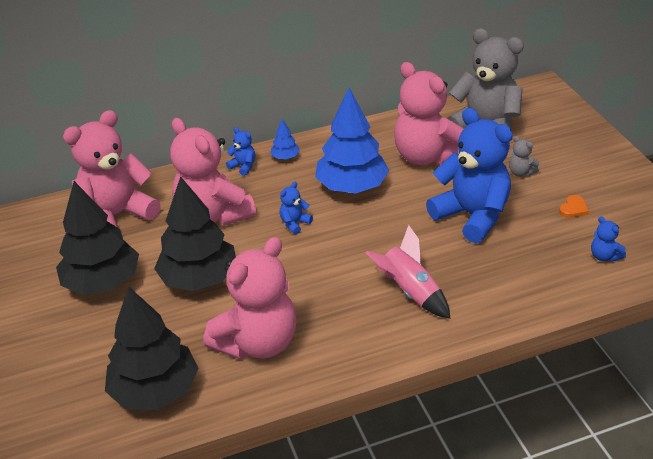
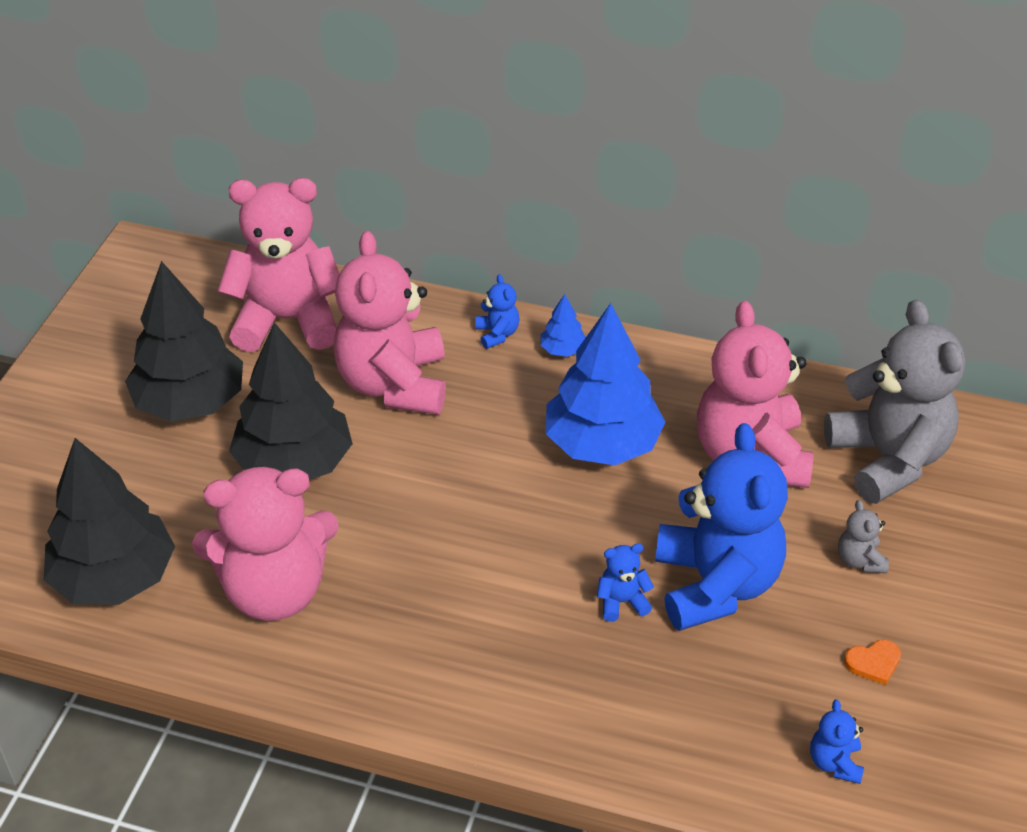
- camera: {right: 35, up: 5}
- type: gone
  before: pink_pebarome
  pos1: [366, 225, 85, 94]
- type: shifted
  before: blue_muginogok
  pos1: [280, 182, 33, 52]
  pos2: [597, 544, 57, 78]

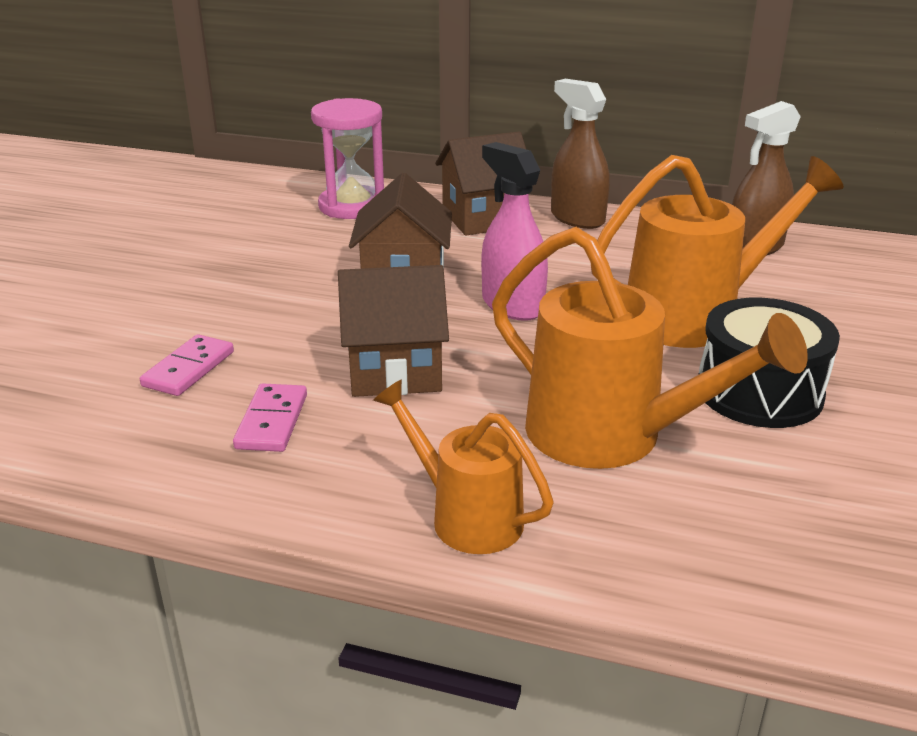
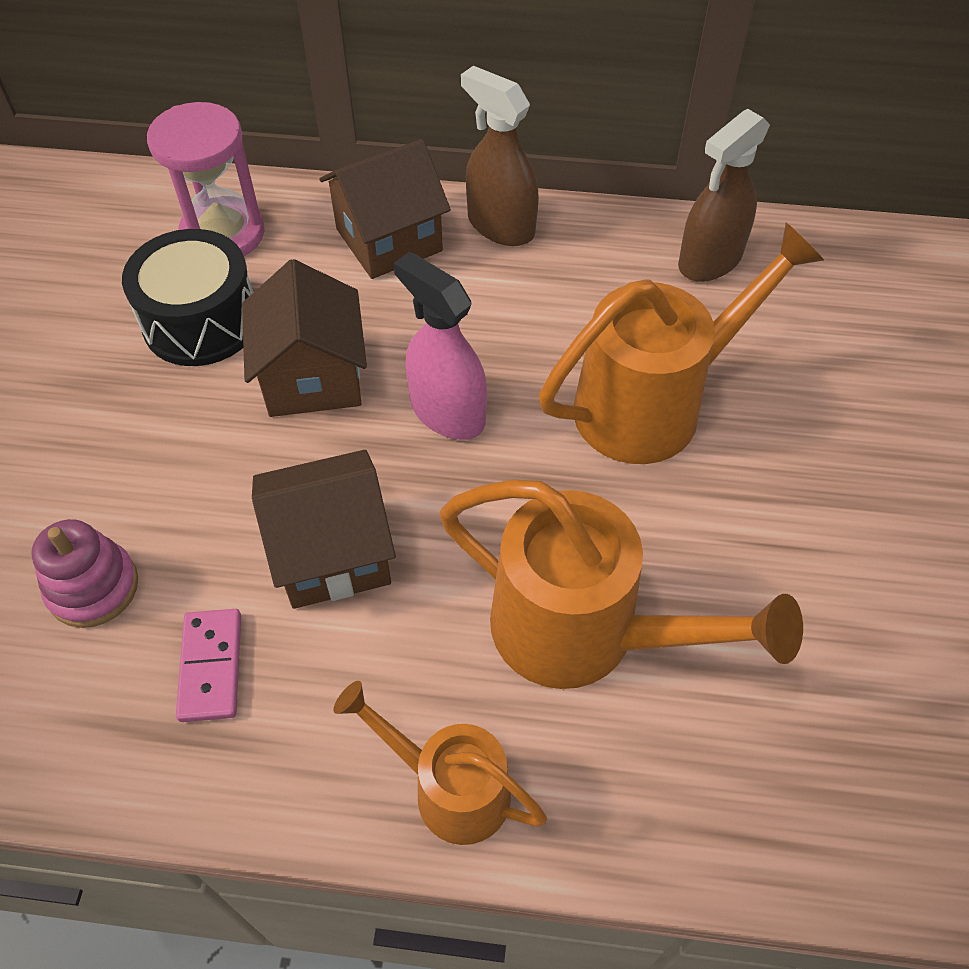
- camera: {right: -10, up: 25}
- type: shifted
  before: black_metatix
  pos1: [698, 298, 142, 130]
  pos2: [122, 229, 131, 137]
- type: swapped
  before: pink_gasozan
  after: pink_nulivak
  pos1: [140, 334, 94, 62]
  pos2: [31, 519, 107, 109]

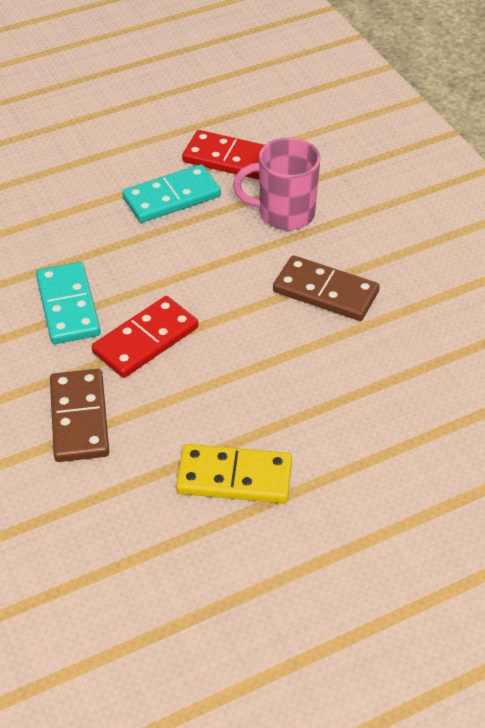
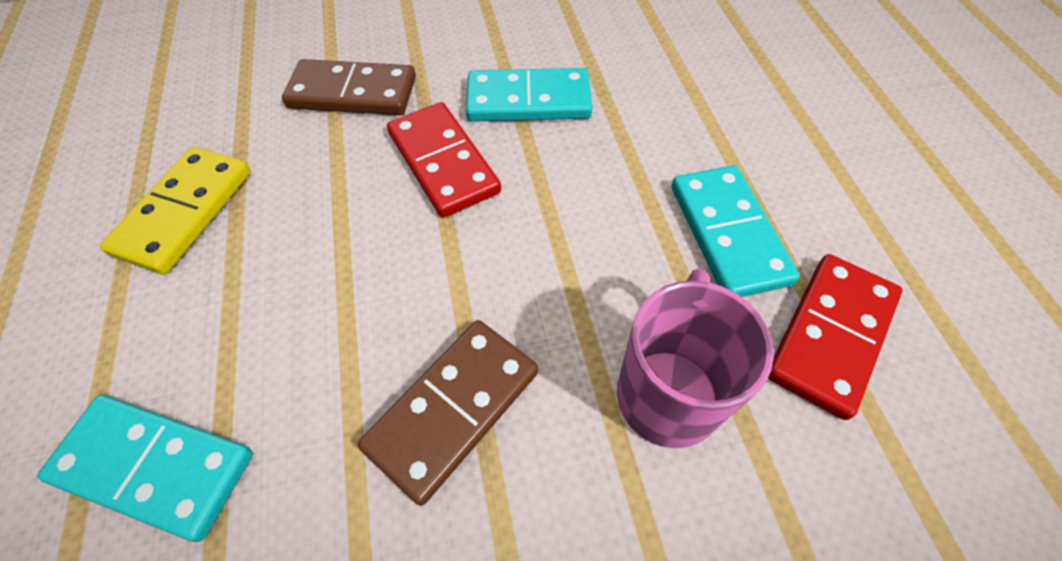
- camera: {right: 105, up: 10}
- type: new
  after: turquoise_gasozan
  pos2: [37, 395, 216, 147]

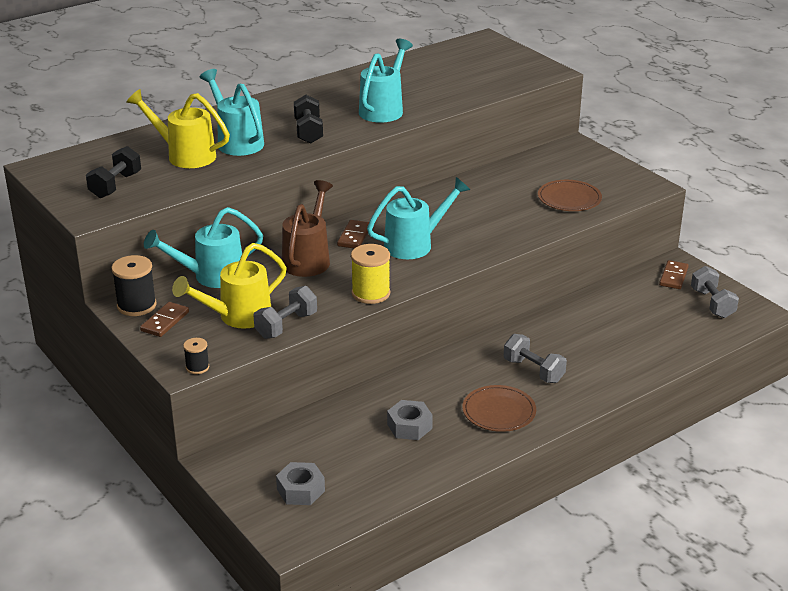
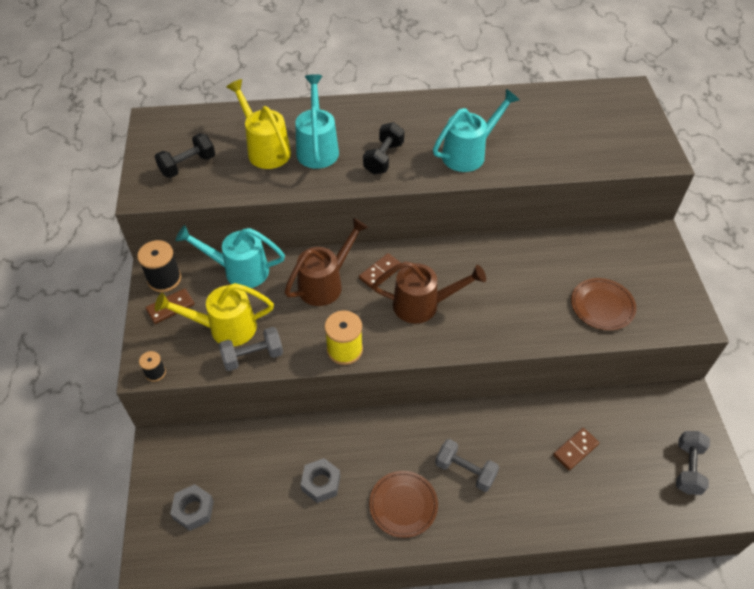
- camera: {right: 30, up: 20}
- type: shifted
  before: brown_gasozan
  pos1: [659, 260, 30, 29]
  pos2: [553, 428, 46, 42]
- type: repainted
  before: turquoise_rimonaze
  after: brown_rimonaze
  pos1: [367, 177, 103, 82]
  pos2: [372, 261, 114, 63]
- type: rotated
  before: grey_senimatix
  pos1: [504, 334, 63, 49]
  pos2: [435, 439, 64, 53]
  turn: -45

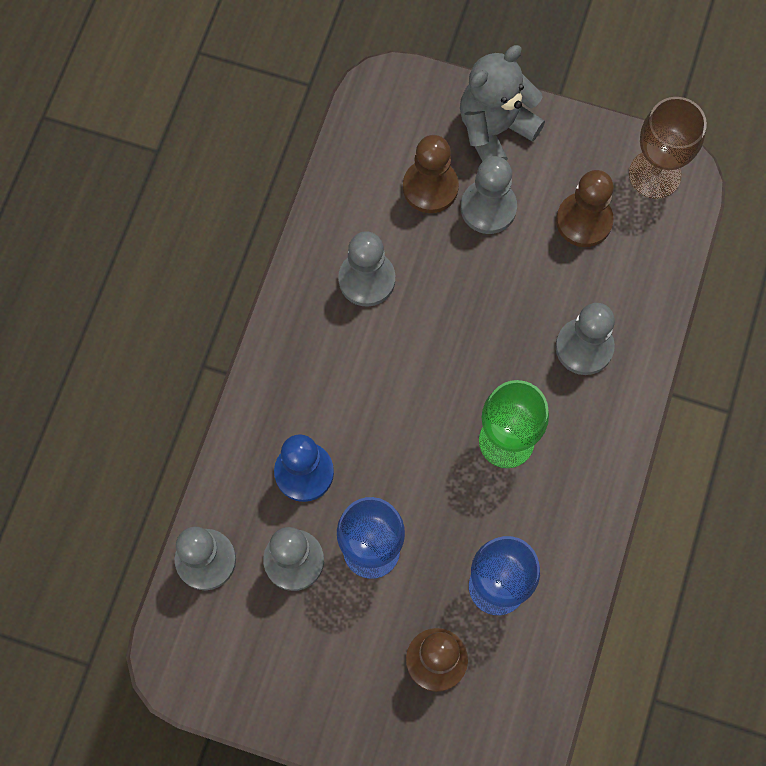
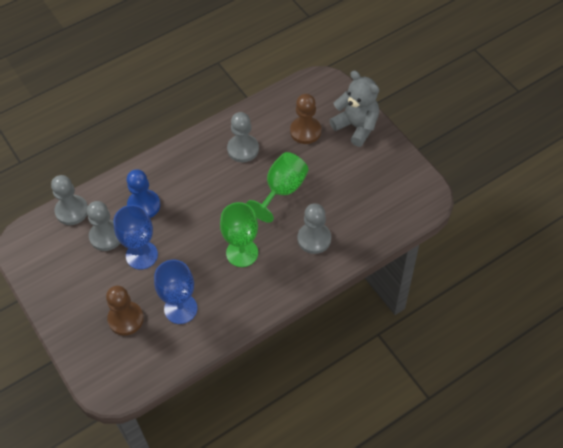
- camera: {right: 40, up: -15}
- type: gone
  before: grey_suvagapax
  pos1: [461, 156, 56, 78]
- type: gone
  before: brown_suvagapax
  pos1: [556, 170, 58, 77]
- type: gone
  before: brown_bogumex
  pos1: [629, 97, 78, 102]
- type: new
  after: green_bogumex
  pos2: [246, 152, 62, 71]
- type: rotated
  before: grey_muginogok
  pos1: [460, 45, 85, 116]
  pos2: [329, 71, 50, 76]
  turn: 45

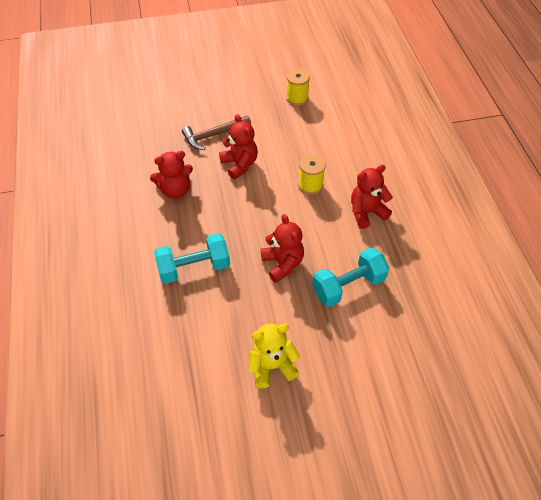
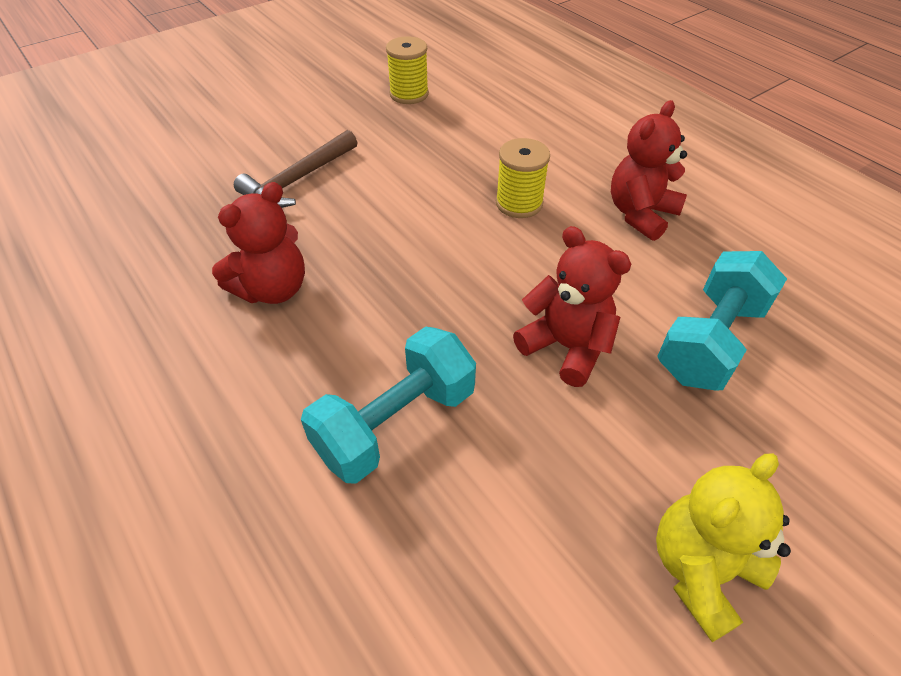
- camera: {right: -25, up: -5}
- type: gone
  before: red_muginogok
  pos1: [219, 114, 39, 65]

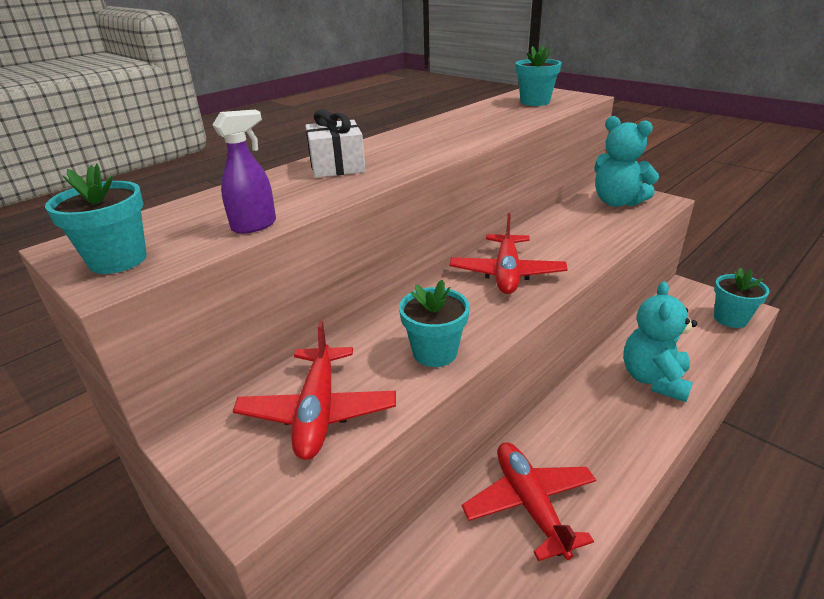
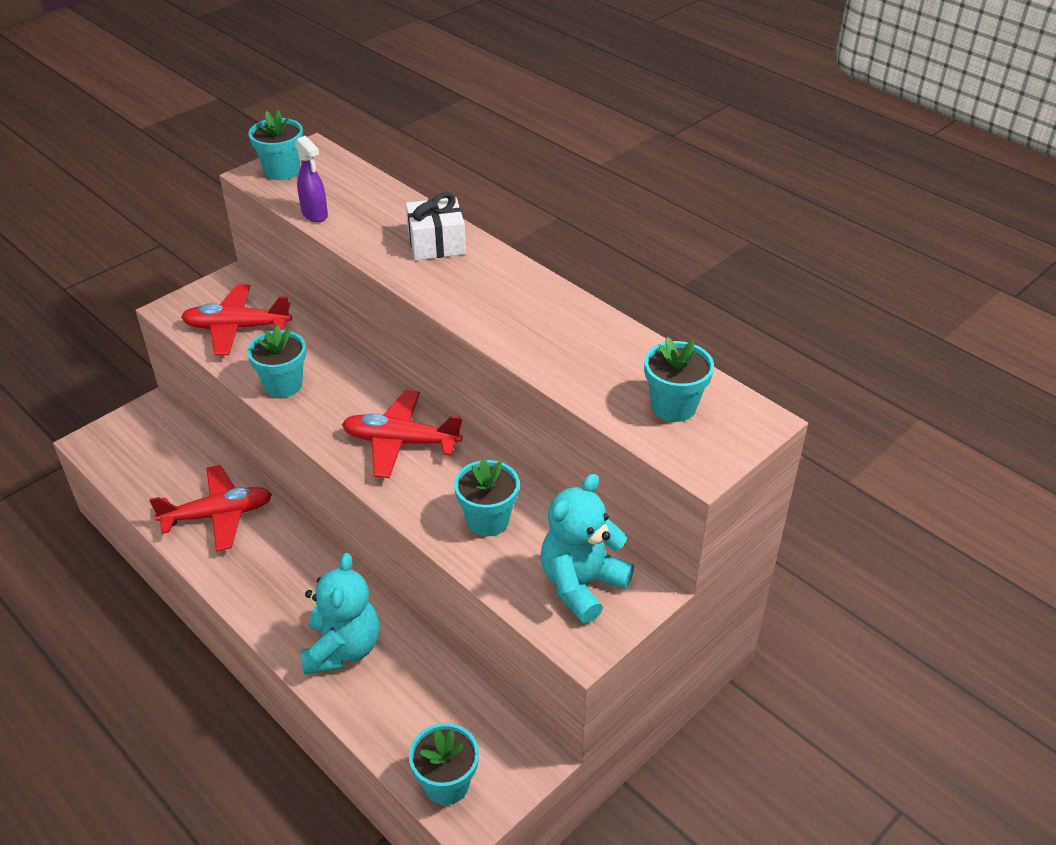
- camera: {right: 90, up: 10}
- type: new
  after: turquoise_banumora
  pos2: [454, 458, 66, 78]
- type: rotated
  before: turquoise_muginogok
  pos1: [623, 281, 74, 121]
  pos2: [301, 553, 78, 121]
  turn: 75

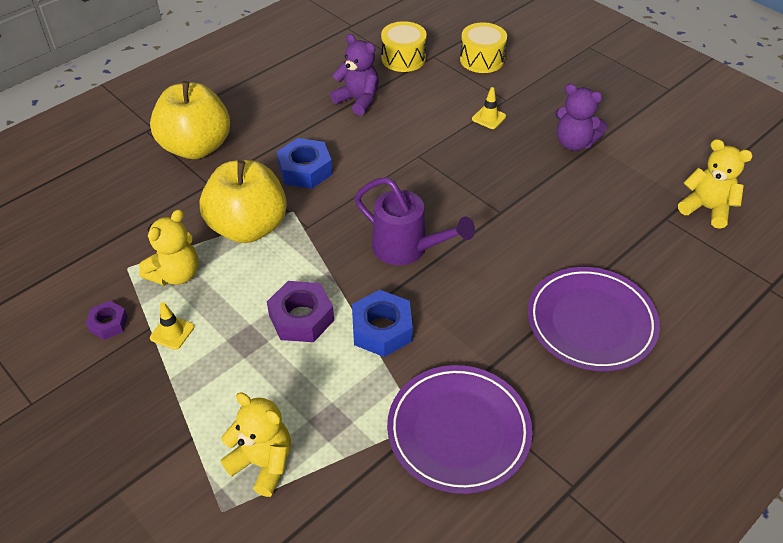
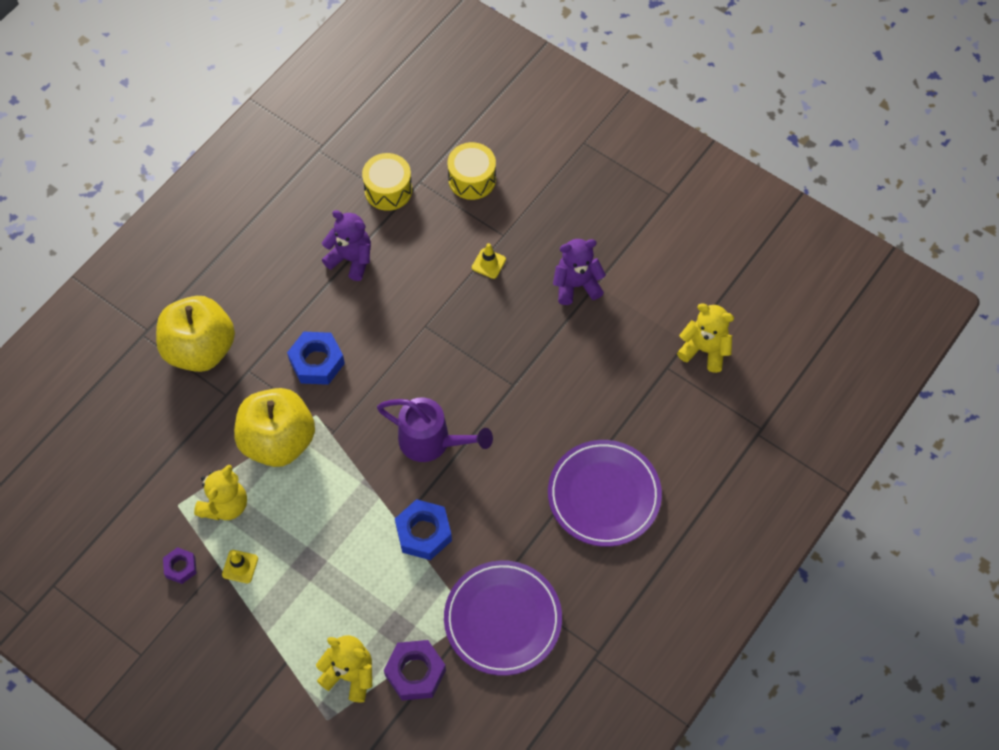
- camera: {right: -10, up: 15}
- type: shifted
  before: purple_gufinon
  pos1: [267, 281, 67, 61]
  pos2: [384, 640, 62, 61]
- type: rotated
  before: purple_muginogok
  pos1: [555, 84, 53, 67]
  pos2: [553, 239, 53, 66]
  turn: 150

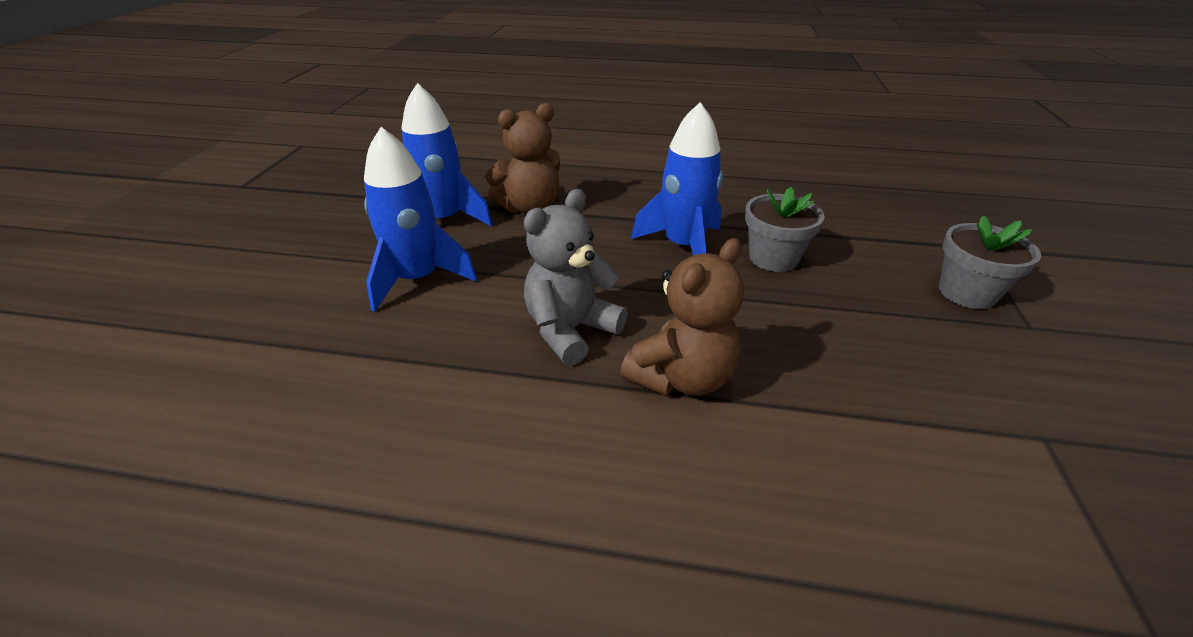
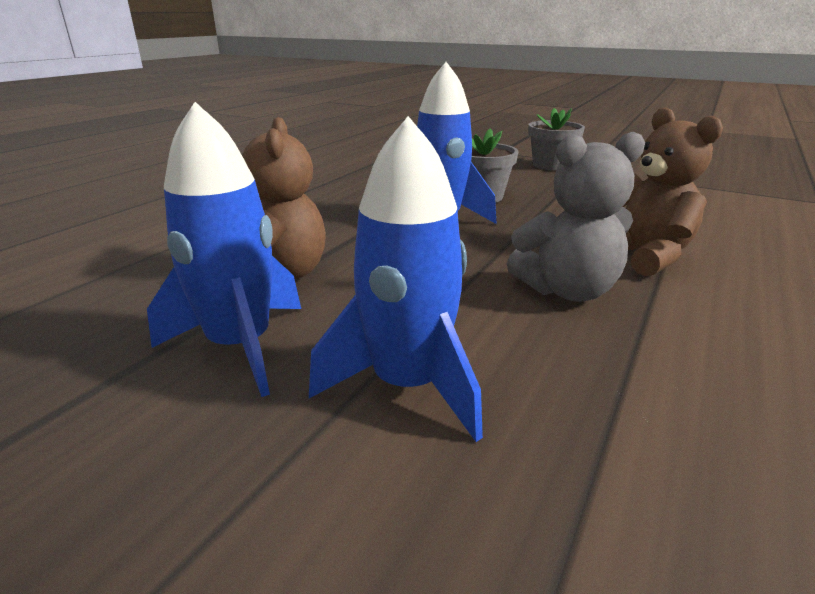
- camera: {right: -70, up: -10}
- type: rotated
  before: grey_muginogok
  pos1: [524, 189, 104, 177]
  pos2: [507, 132, 138, 170]
  turn: -75

